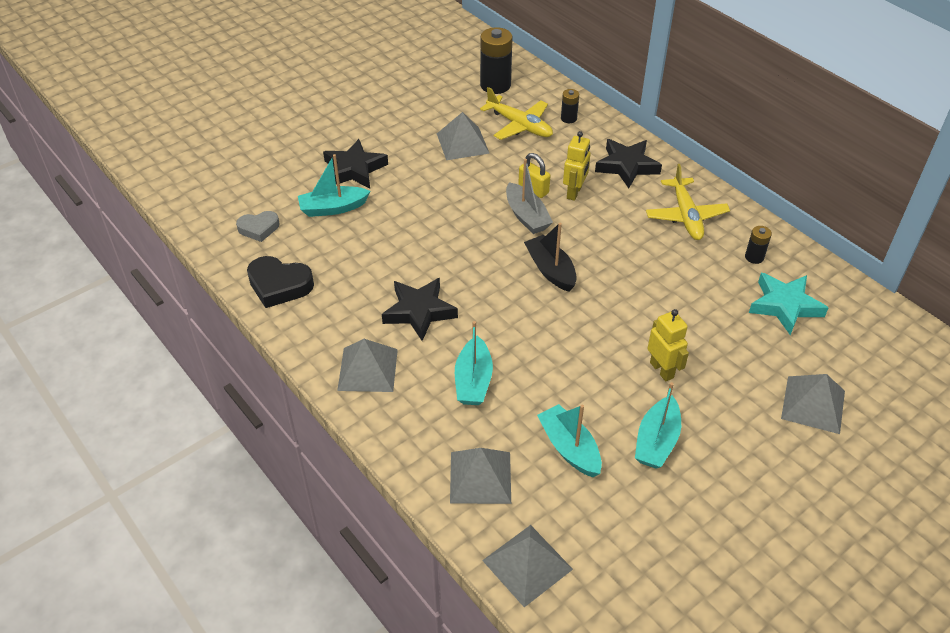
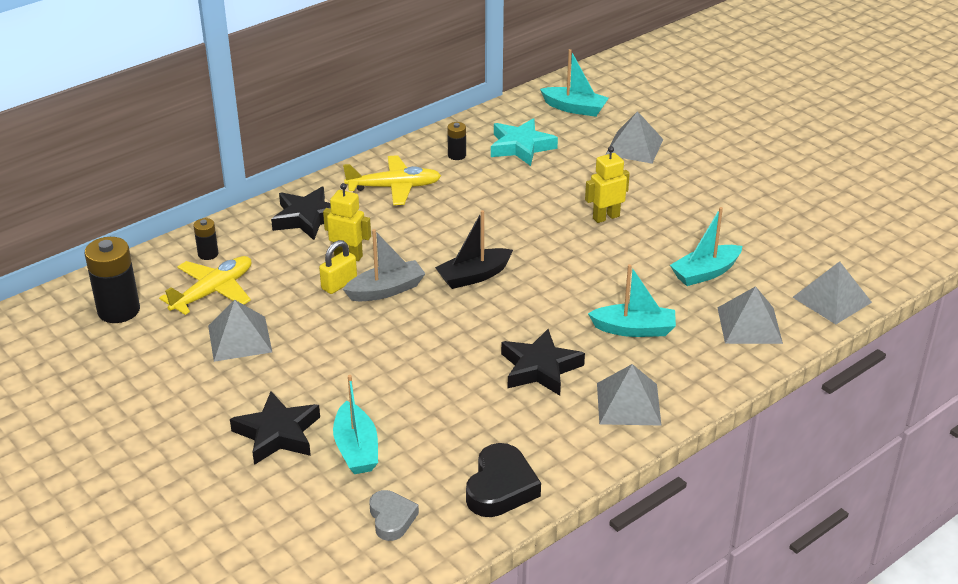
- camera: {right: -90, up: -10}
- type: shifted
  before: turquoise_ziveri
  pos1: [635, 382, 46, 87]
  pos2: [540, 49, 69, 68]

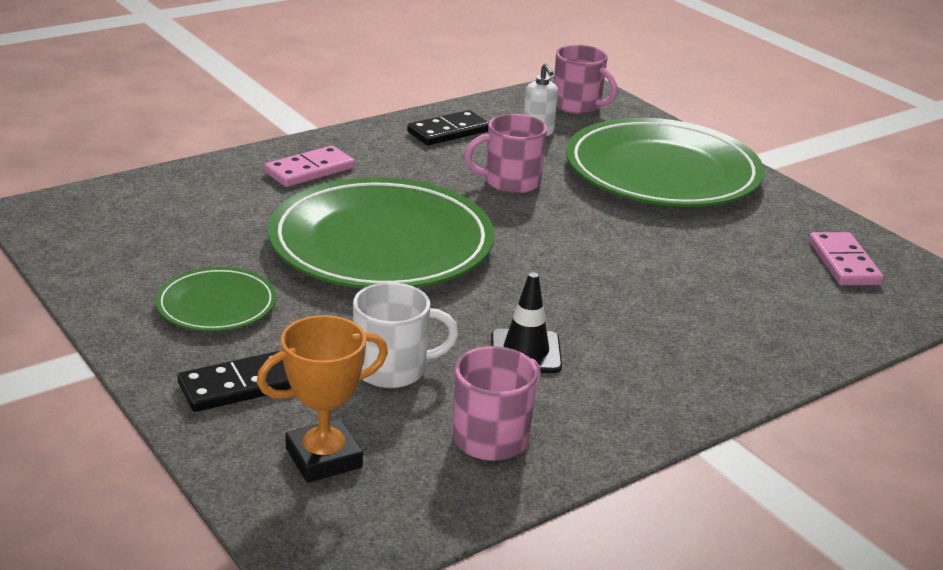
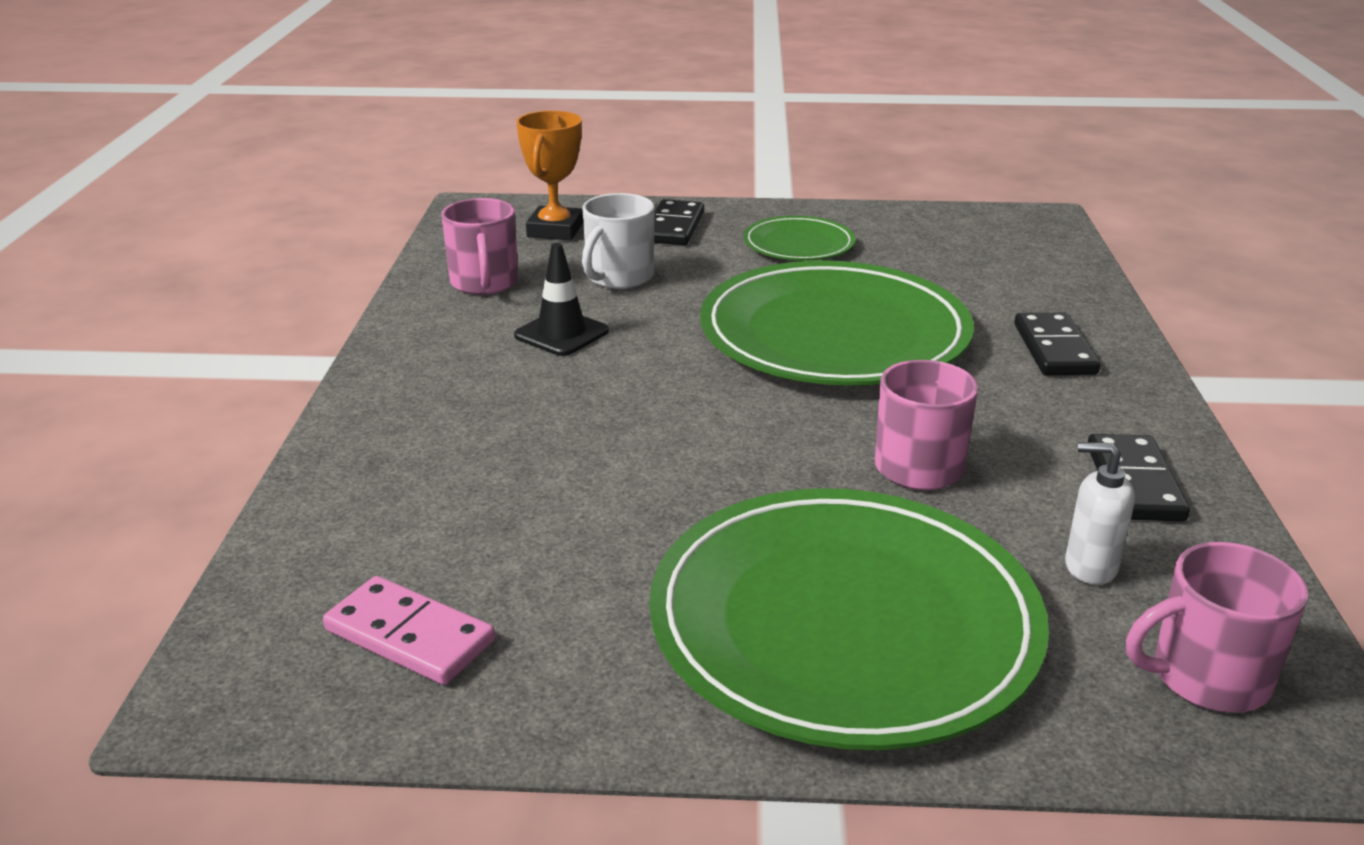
- camera: {right: 130, up: 0}
- type: repainted
  before: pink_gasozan
  after: black_gasozan
  pos1: [264, 146, 91, 41]
  pos2: [1014, 313, 86, 62]

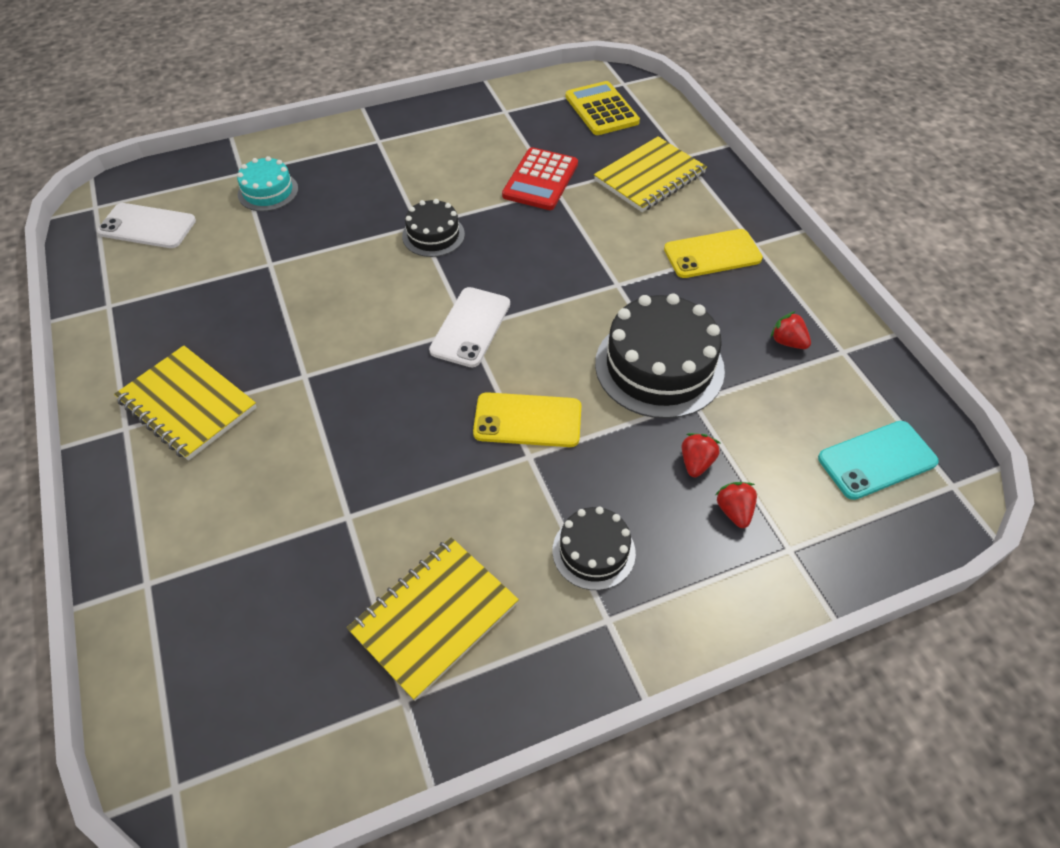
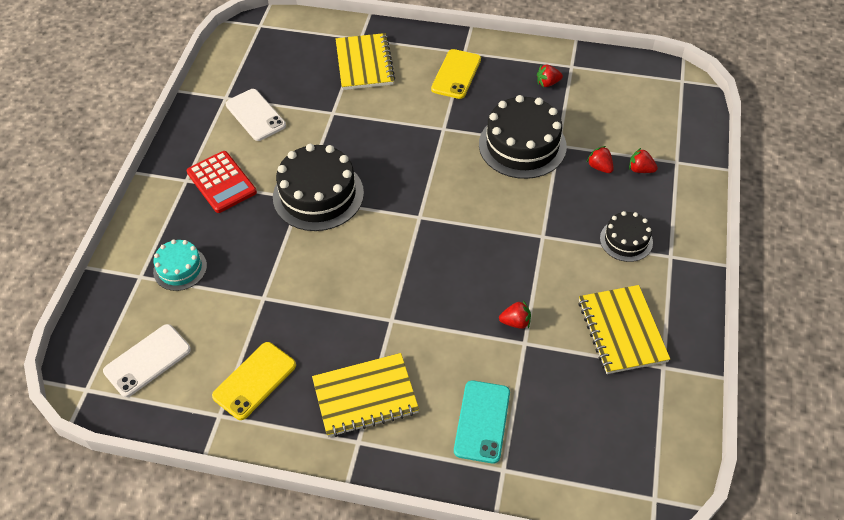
- camera: {right: -55, up: 0}
- type: gone
  before: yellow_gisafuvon
  pos1: [566, 81, 74, 54]
- type: new
  after: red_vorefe
  pos2: [499, 300, 32, 29]
- type: shifted
  before: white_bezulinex
  pos1: [429, 287, 81, 80]
  pos2: [225, 89, 61, 52]
- type: shifted
  before: yellow_bezulinex
  pos1: [473, 392, 108, 55]
  pos2: [212, 342, 84, 78]
- type: shifted
  before: red_gisafuvon
  pos1: [502, 147, 76, 63]
  pos2: [187, 151, 70, 62]
- type: shifted
  before: turquoise_bezulinex
  pos1: [818, 421, 121, 79]
  pos2: [454, 381, 56, 83]
- type: scaled
  before: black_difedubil
  pos1: [402, 199, 63, 58]
  pos2: [273, 144, 91, 87]
  scale: 1.81

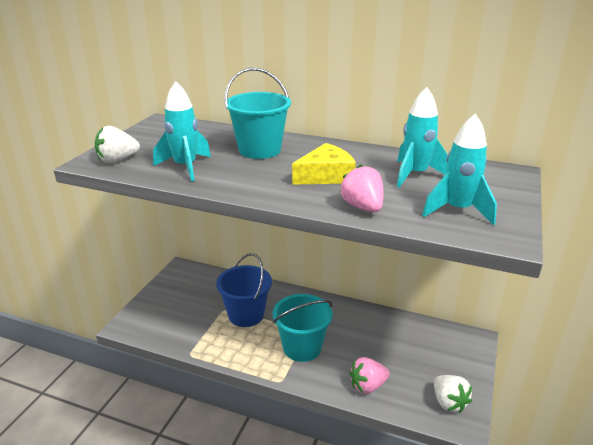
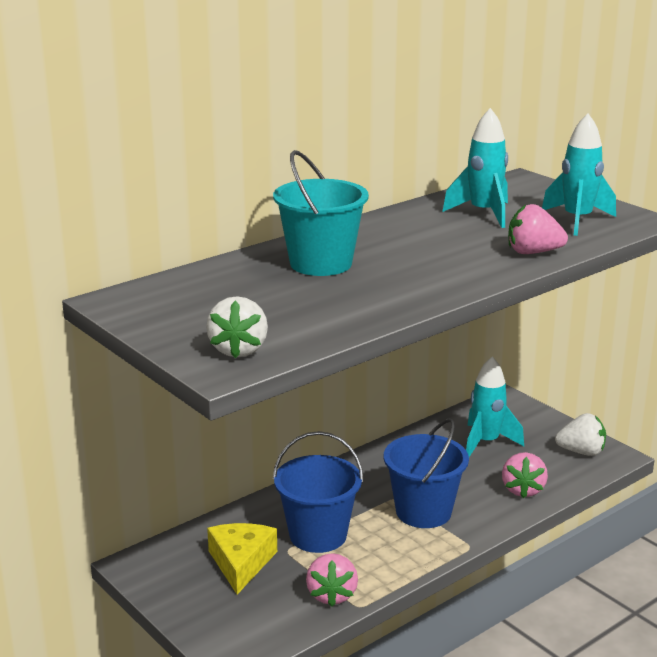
- camera: {right: -60, up: -5}
- type: new
  after: pink_vorefe
  pos2: [306, 553, 52, 54]
- type: shifted
  before: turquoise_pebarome
  pos1: [153, 81, 58, 101]
  pos2: [466, 356, 58, 101]
- type: shifted
  before: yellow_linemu
  pos1: [292, 143, 64, 42]
  pos2: [207, 523, 70, 71]
- type: repainted
  before: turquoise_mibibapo
  after: blue_mibibapo
  pos1: [273, 294, 60, 68]
  pos2: [384, 418, 85, 110]

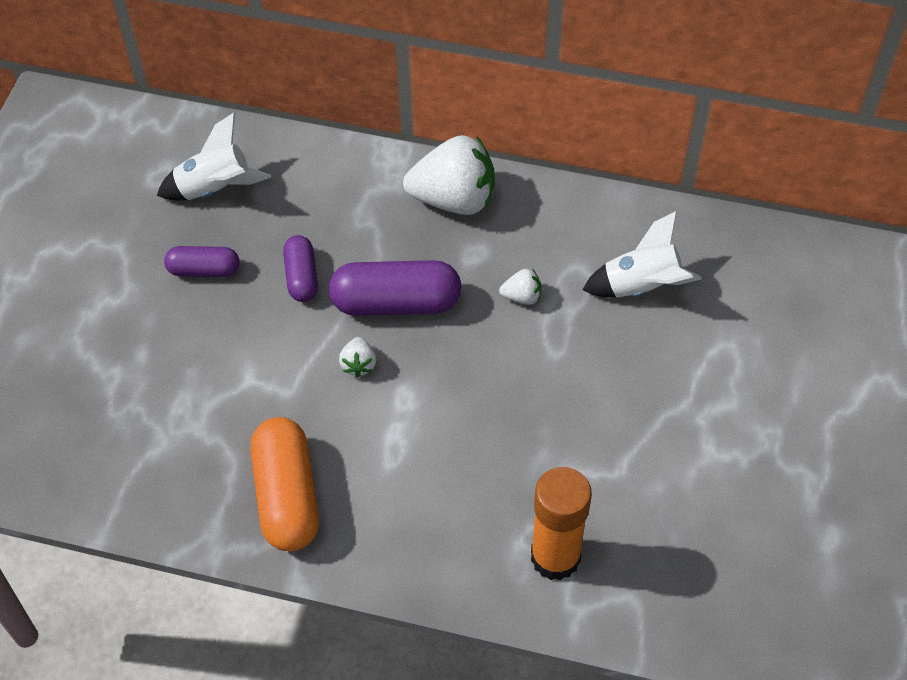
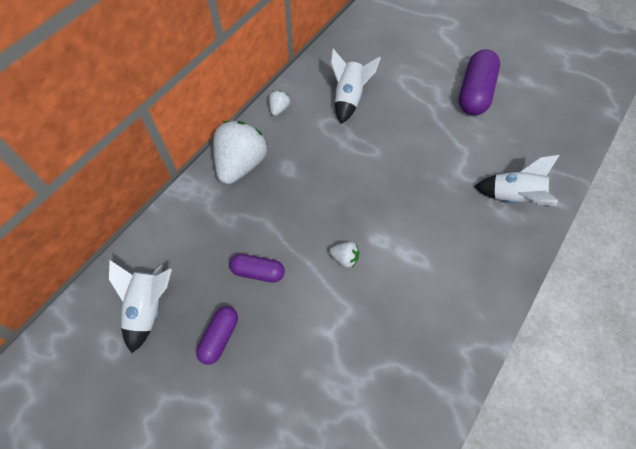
- camera: {right: -70, up: 5}
- type: gone
  before: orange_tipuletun
  pos1: [251, 417, 68, 134]
- type: shifted
  before: purple_tipuletun
  pos1: [328, 260, 134, 56]
  pos2: [459, 49, 41, 66]
- type: shifted
  before: white_vorefe
  pos1: [499, 269, 42, 36]
  pos2: [269, 90, 21, 26]
- type: swapped
  before: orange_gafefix
  after: white_pebarome
  pos1: [531, 467, 61, 114]
  pos2: [474, 155, 86, 51]

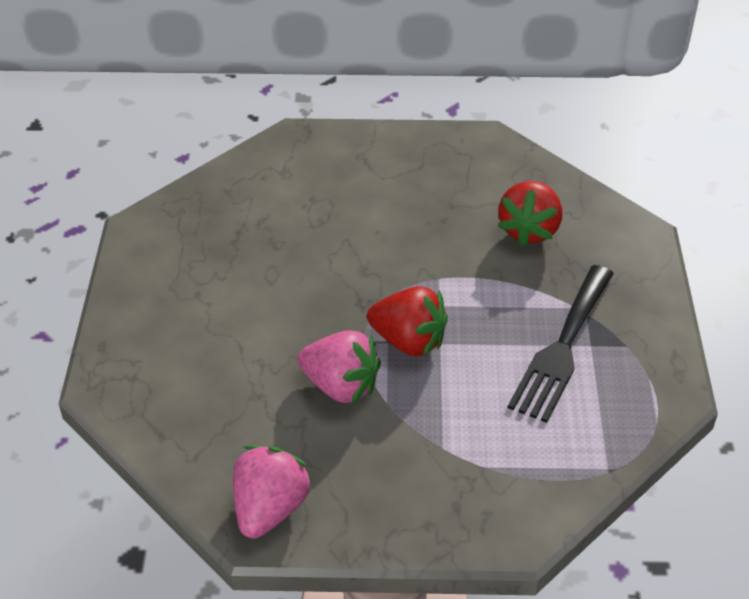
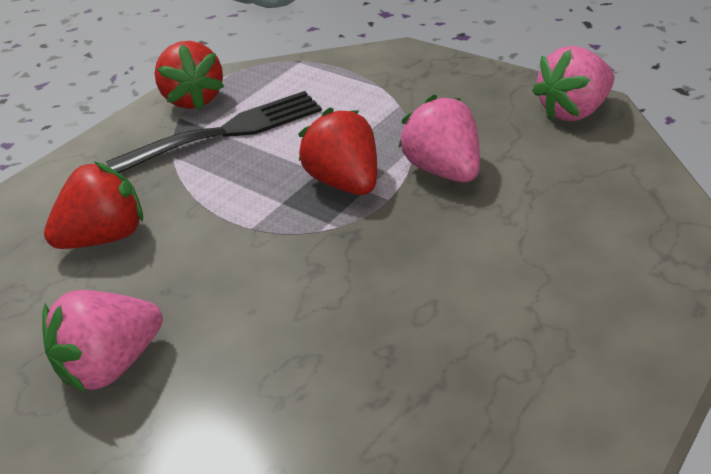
- camera: {right: -140, up: -5}
- type: new
  after: pink_vorefe
  pos2: [42, 290, 121, 103]
- type: new
  after: red_vorefe
  pos2: [155, 41, 70, 69]

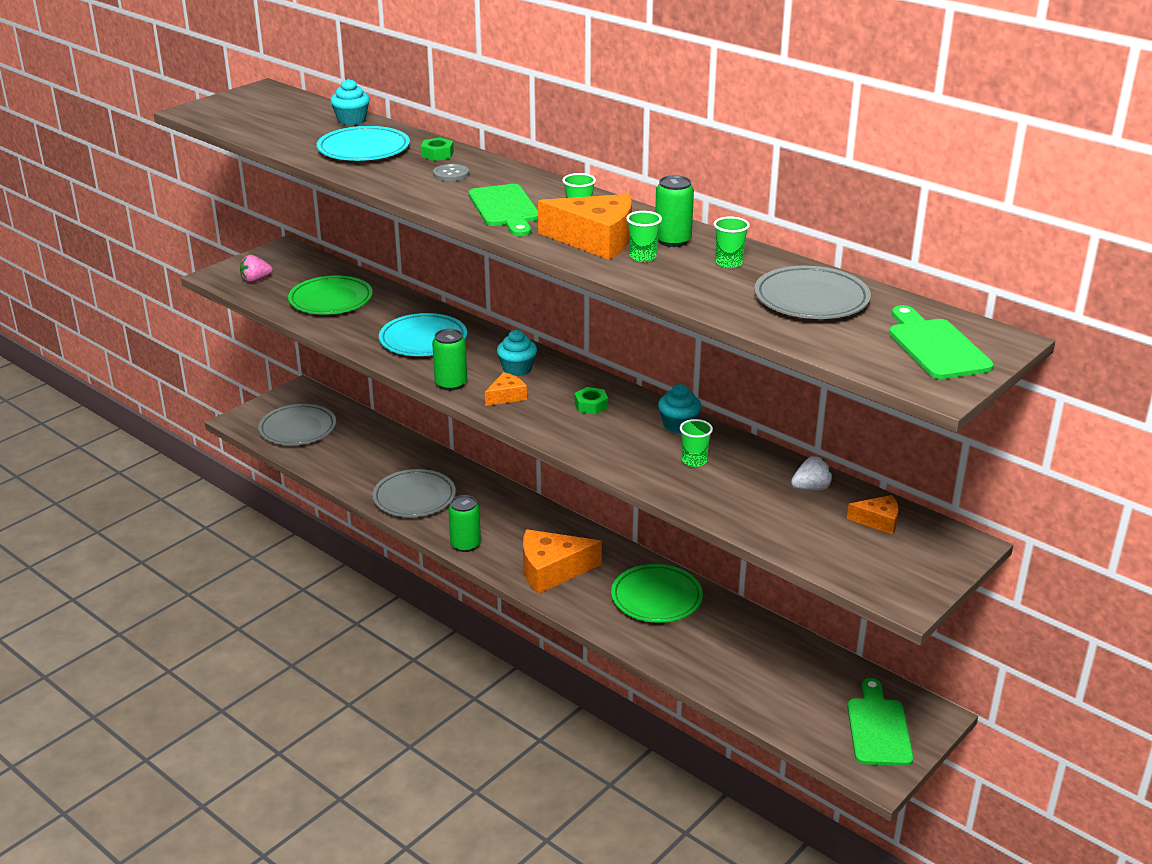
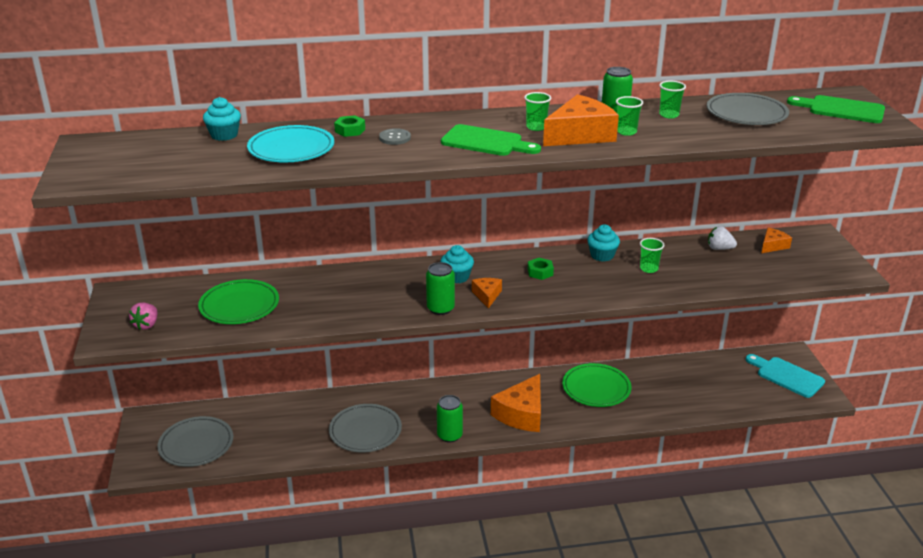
- camera: {right: -50, up: 0}
- type: gone
  before: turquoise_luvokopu
  pos1: [379, 313, 88, 43]
- type: repainted
  before: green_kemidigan
  after: turquoise_kemidigan
  pos1: [847, 678, 66, 88]
  pos2: [746, 354, 79, 44]
- type: rotated
  before: white_vorefe
  pos1: [791, 456, 41, 35]
  pos2: [708, 226, 29, 24]
  turn: -90

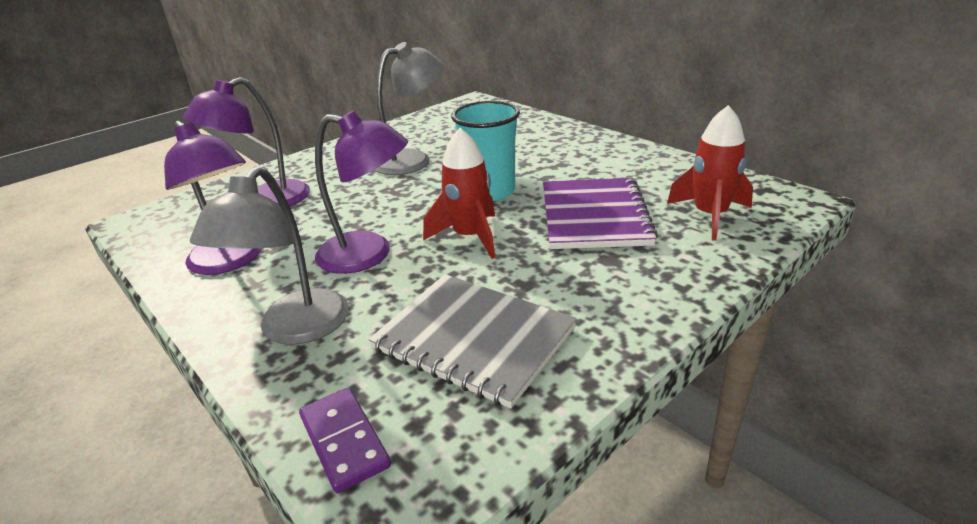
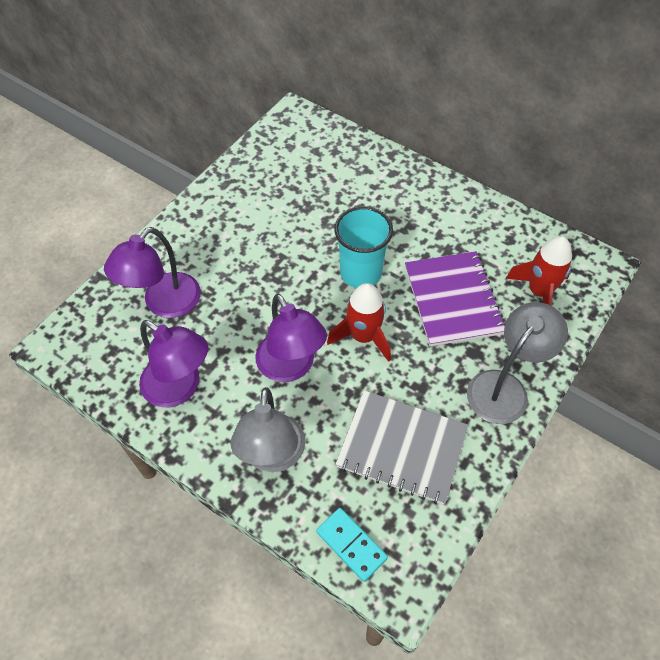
- camera: {right: -15, up: 25}
- type: shifted
  before: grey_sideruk
  pos1: [374, 42, 70, 133]
  pos2: [467, 302, 101, 122]
- type: repainted
  before: purple_gasozan
  after: turquoise_gasozan
  pos1: [299, 388, 92, 105]
  pos2: [316, 508, 72, 74]
- type: rotated
  before: purple_sideruk
  pos1: [315, 111, 93, 163]
  pos2: [255, 294, 72, 88]
  turn: 60

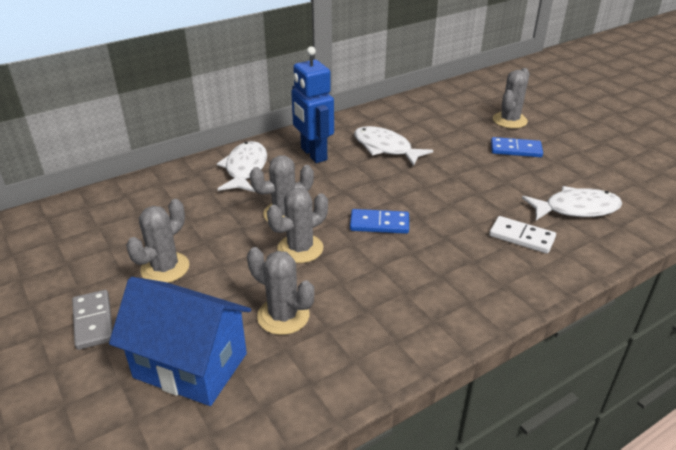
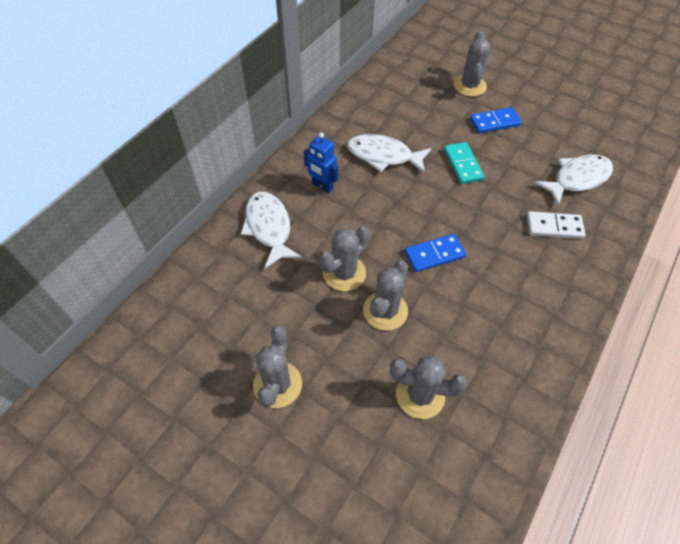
- camera: {right: -25, up: 20}
- type: gone
  before: grey_gasozan
  pos1: [72, 290, 41, 60]
- type: gone
  before: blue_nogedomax
  pos1: [109, 277, 142, 129]
- type: new
  after: turquoise_gasozan
  pos2: [444, 142, 40, 42]
- type: scaled
  before: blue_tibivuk
  pos1: [291, 46, 43, 117]
  pos2: [304, 133, 34, 60]
  scale: 0.61

